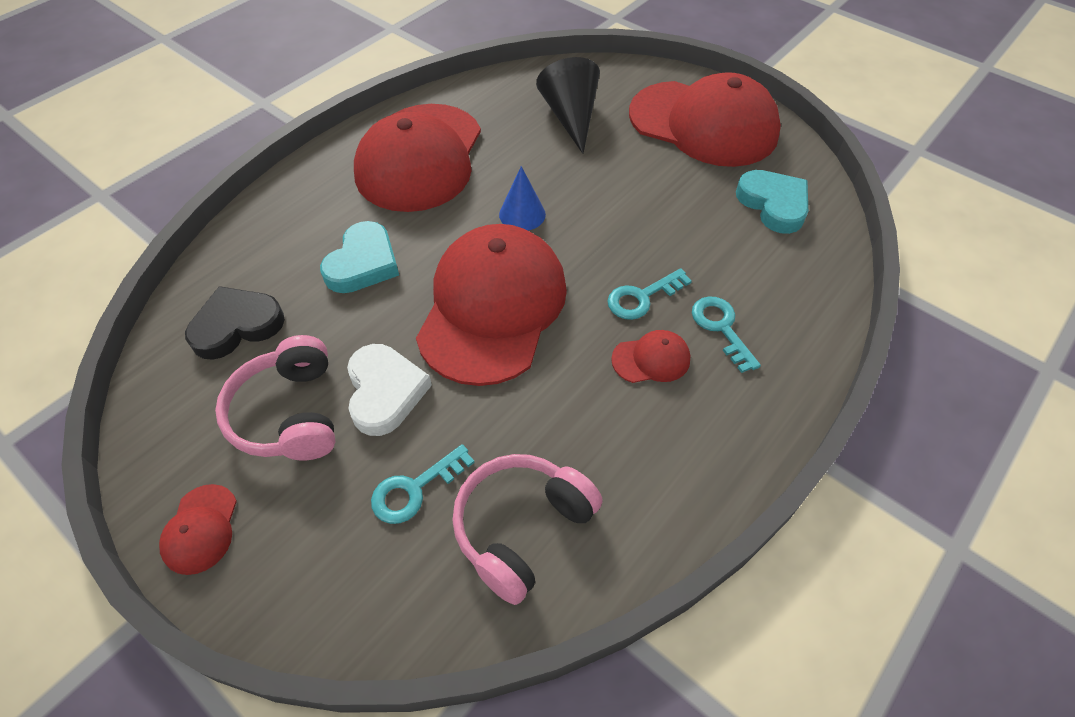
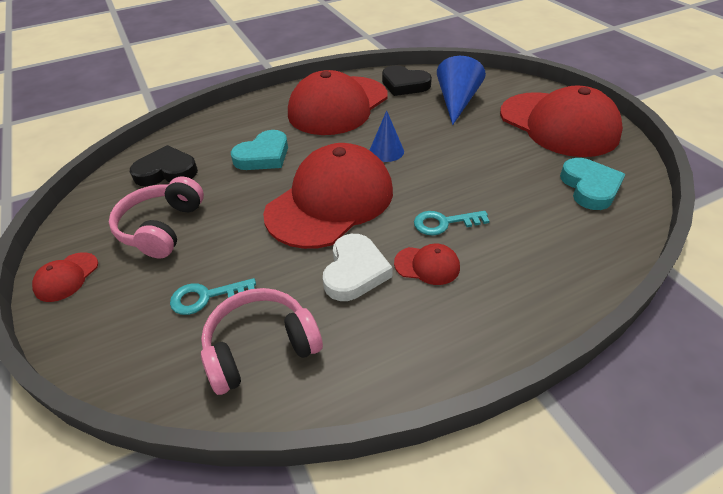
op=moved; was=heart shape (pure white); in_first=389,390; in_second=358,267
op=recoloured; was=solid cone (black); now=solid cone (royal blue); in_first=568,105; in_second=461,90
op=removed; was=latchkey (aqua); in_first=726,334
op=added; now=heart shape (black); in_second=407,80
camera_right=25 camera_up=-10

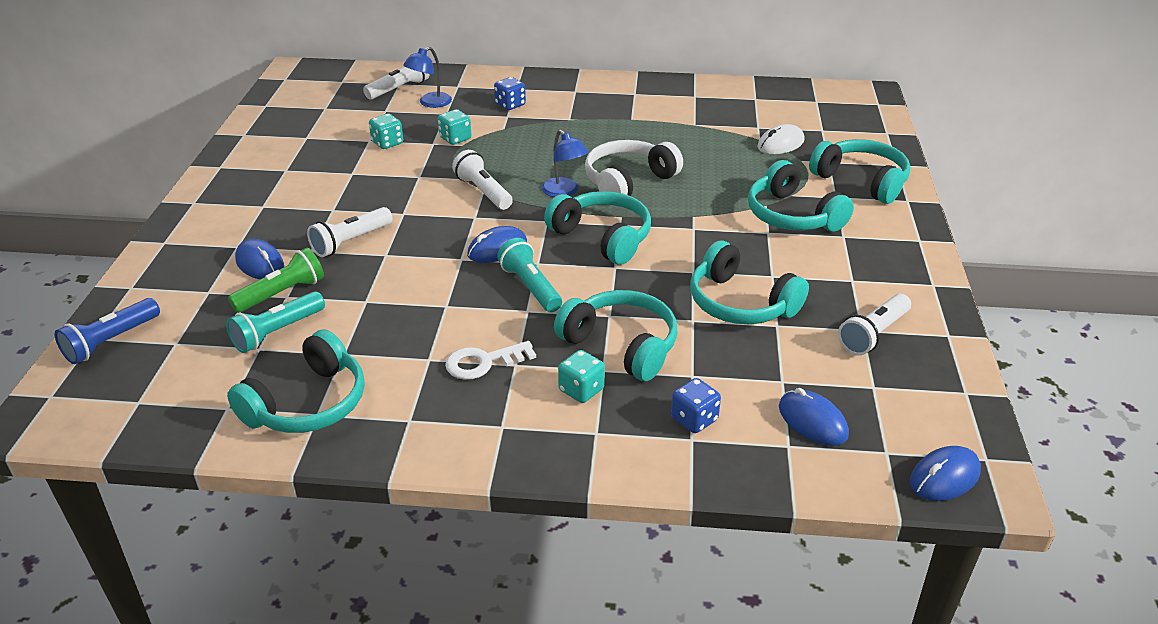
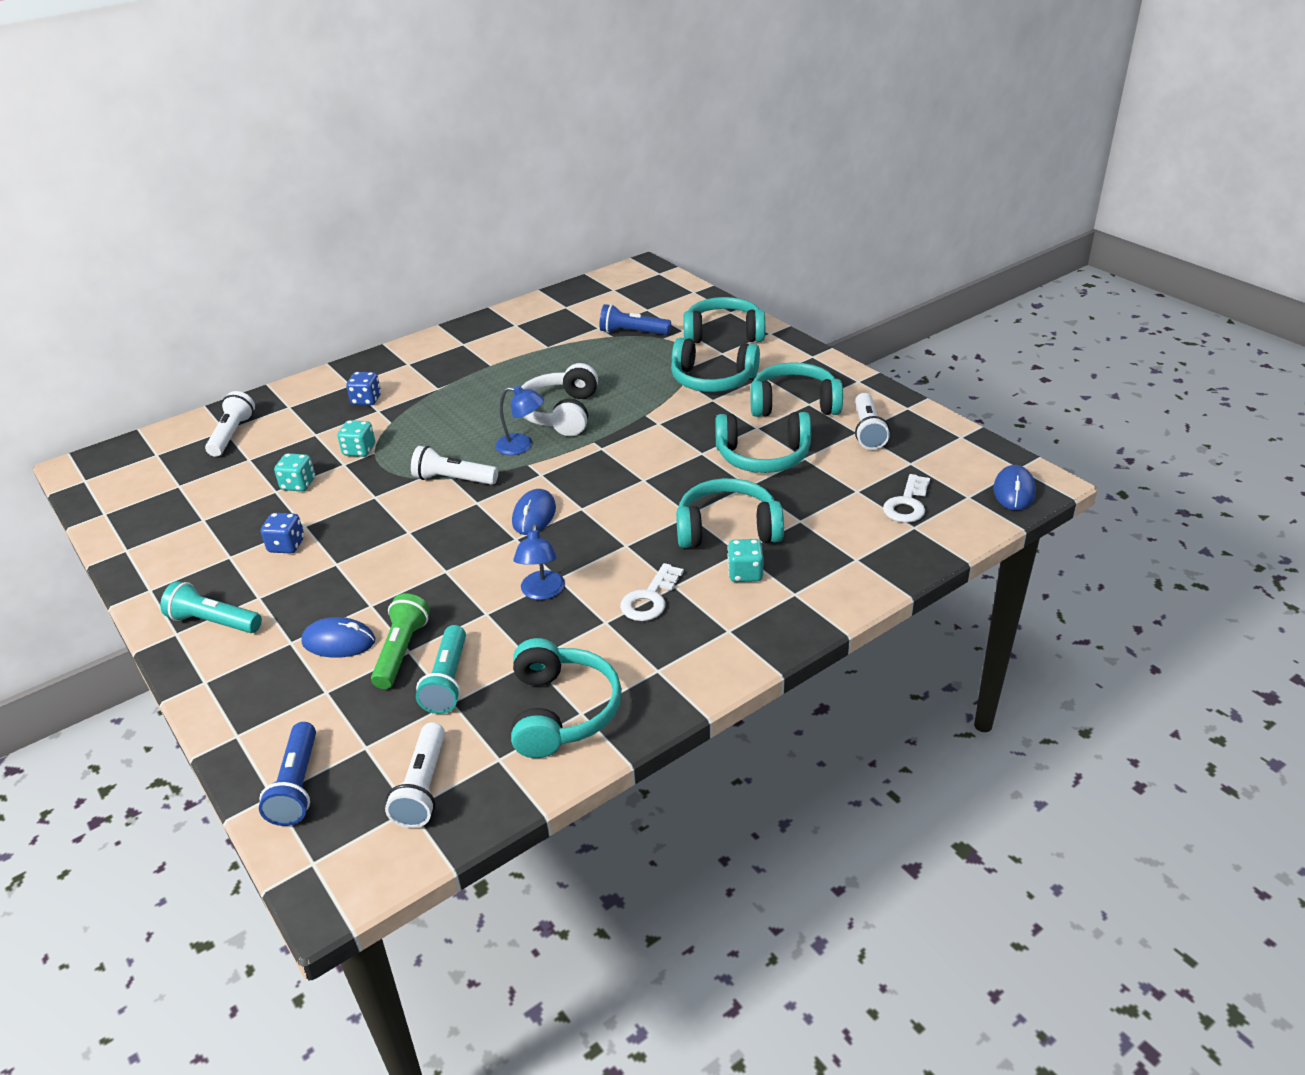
op=moved; was=flashlight (pure white); in_first=350,232; in_second=415,775
op=moved; was=lamp (royal blue); in_first=427,77; in_second=539,562
op=moved; was=flashlight (aqua); in_first=529,275; in_second=211,607
op=moved; was=headphones (aqua); in_first=597,228; in_second=796,389
op=moved; was=game die (royal blue); in_first=696,405; in_second=282,533
op=replaced; was=computer mouse (pure white); now=flashlight (royal blue); in_first=781,139; in_second=635,319
op=replaced; was=computer mouse (royal blue); now=latchkey (pure white); in_first=814,417; in_second=906,498
camera_right=-40 camera_up=0

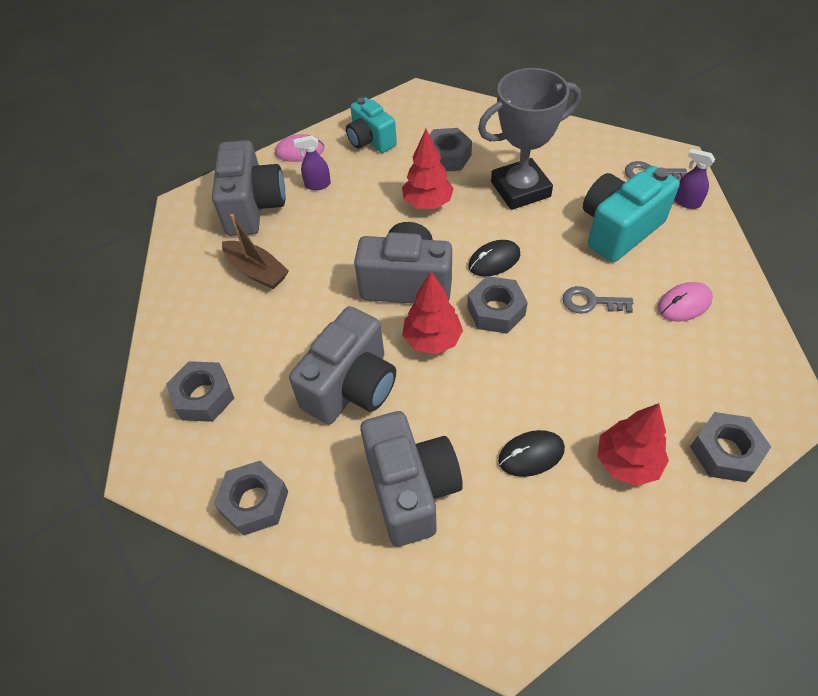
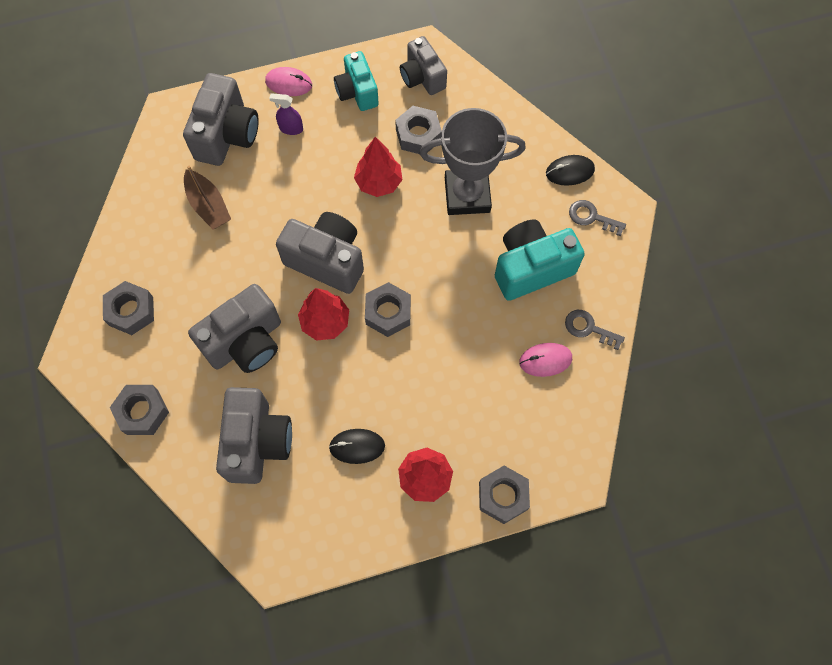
op=moved; was=computer mouse (black); in_first=494,258; in_second=570,170
op=moved; was=latchkey (grey); in_first=597,299; in_second=595,330
op=removed; was=sprayer (royal purple); in_first=694,179
op=added; now=photo camera (grey); in_second=423,65
camera_right=15 camera_up=15

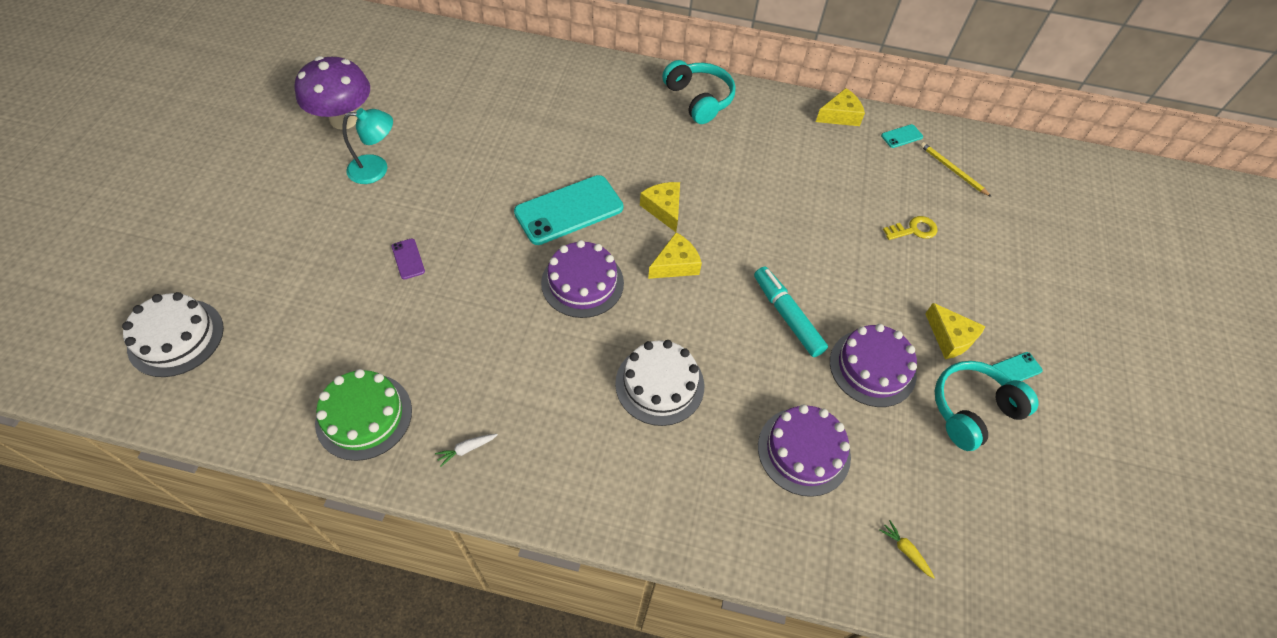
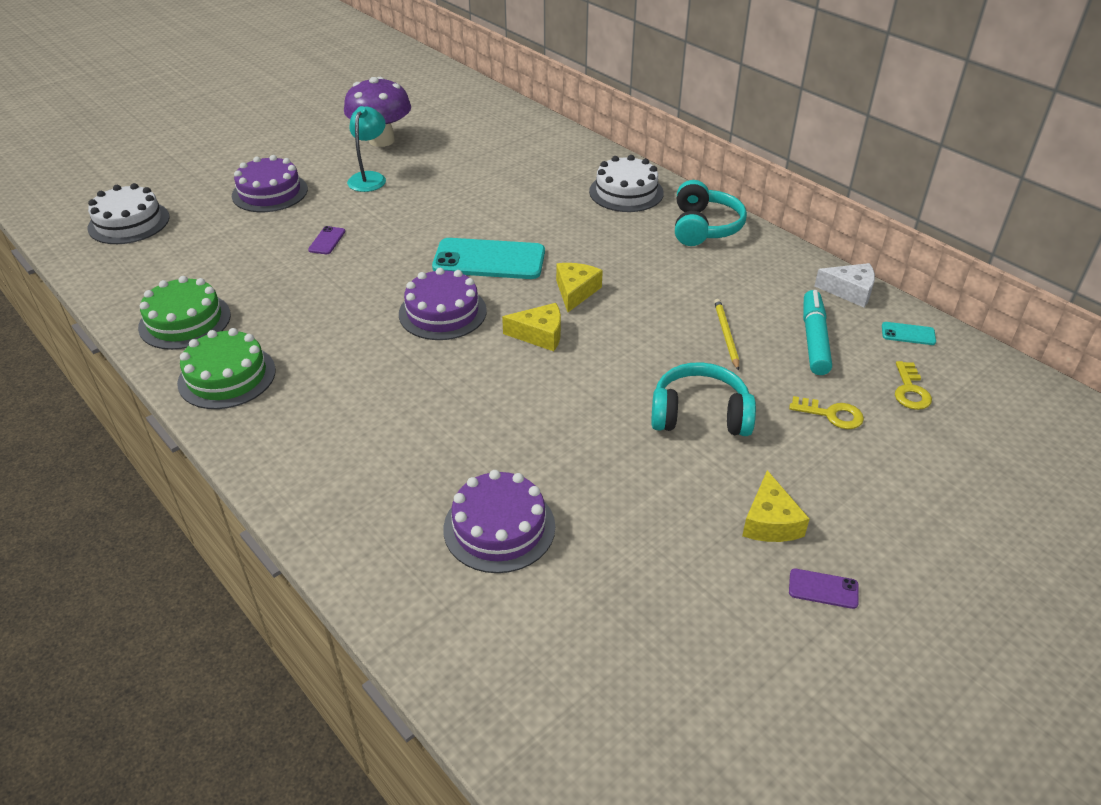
op=turned; was=lamp (aqua); in_first=367,146; in_second=366,149; clockwise=-105
op=replaced; was=carrot (pure white); now=gateau (green); in_first=466,450; in_second=226,368
op=moved; was=gateau (pure white); in_first=659,383; in_second=626,183
op=moved; was=marker (aqua); in_first=791,312; in_second=817,332
op=recoloured; was=cheese wedge (bright yellow); now=cheese wedge (pure white); in_first=840,107; in_second=845,285
op=moved; was=gateau (royal purple); in_first=873,365; in_second=270,183
op=removed; was=carrot (bright yellow); in_first=907,549
op=moved; was=pencil (bright yellow); in_first=955,169; in_second=726,335
op=moved; was=headphones (aqua); in_first=987,406; in_second=703,399
op=recoloured; was=phone (aqua); now=phone (royal purple); in_first=1017,366; in_second=824,589
op=added; now=latchkey (bright yellow); in_second=913,385
camera_right=40 camera_up=-15

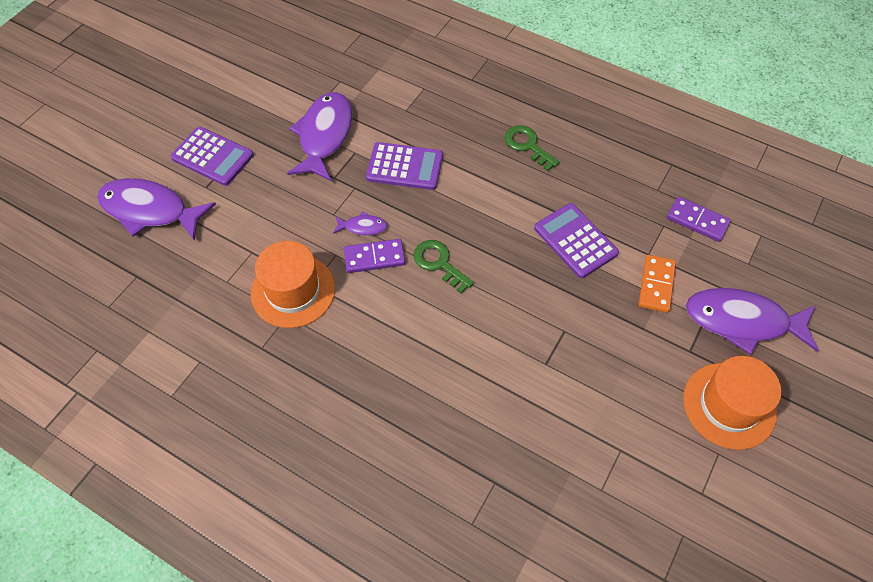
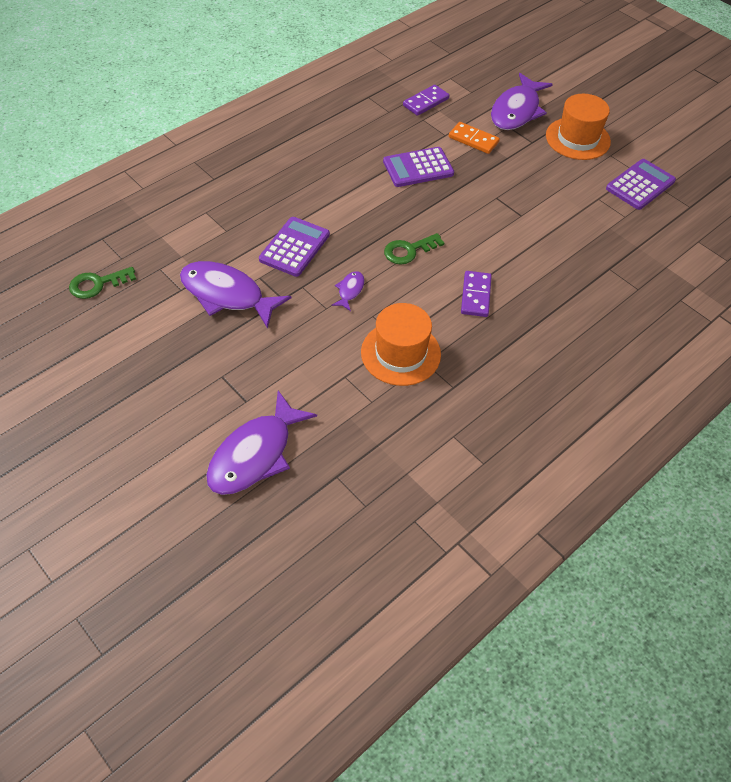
op=moved; was=pocket calculator (royal purple); in_first=212,156; in_second=641,184
op=moved; was=domino tile (royal purple); in_first=374,256; in_second=476,294
op=moved; was=latchkey (green); in_first=532,148; in_second=102,283
camera_right=-75 camera_up=-5

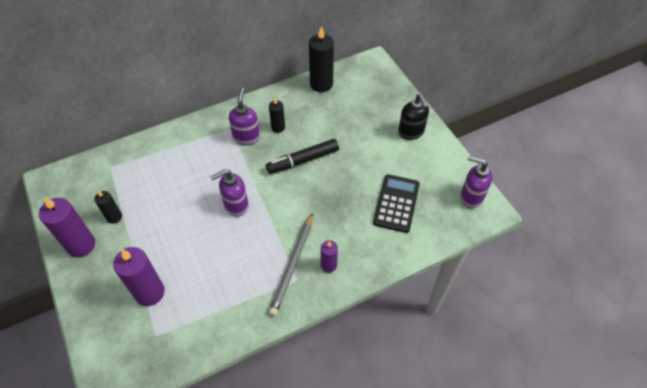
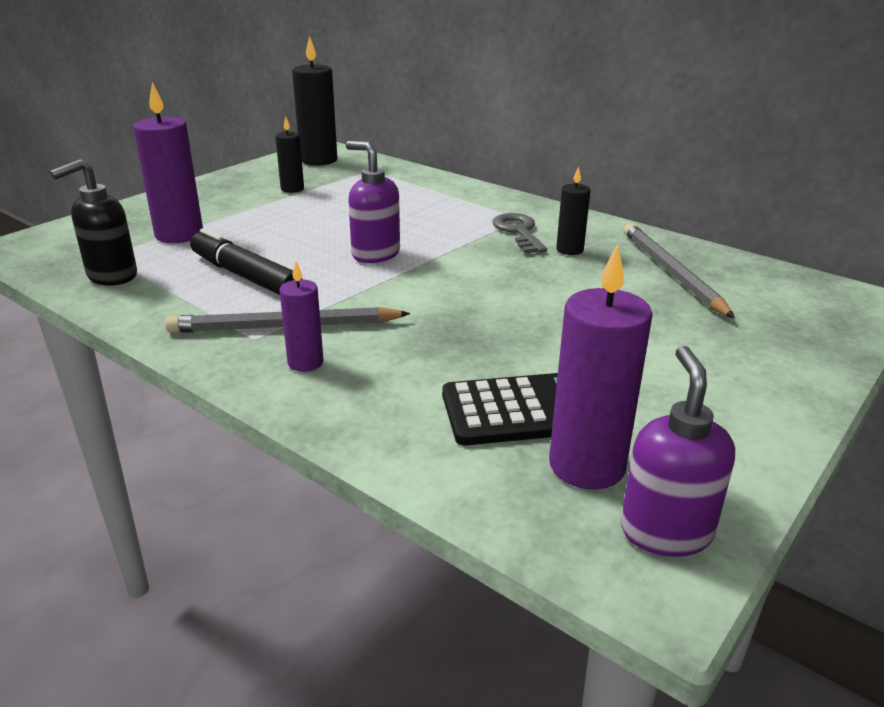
op=moved; was=pillar candle (royal purple); in_first=67,227; in_second=601,367
op=replaced; was=pump bottle (royal purple); now=latchkey (grey); in_first=244,116; in_second=520,233
op=moved; was=marker (black); in_first=302,156; in_second=246,261
op=moved; was=pillar candle (black); in_first=321,59; in_second=314,101
op=moved; was=pump bottle (black); in_first=413,117; in_second=93,222
op=added; now=pencil (grey); in_second=679,270
camera_right=65 camera_up=-25

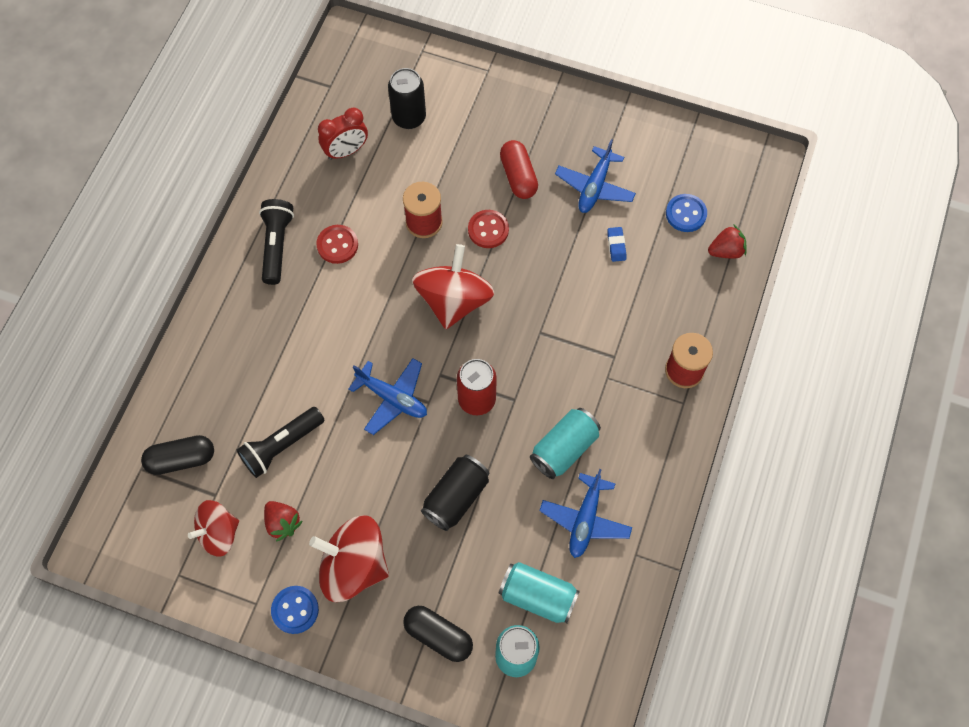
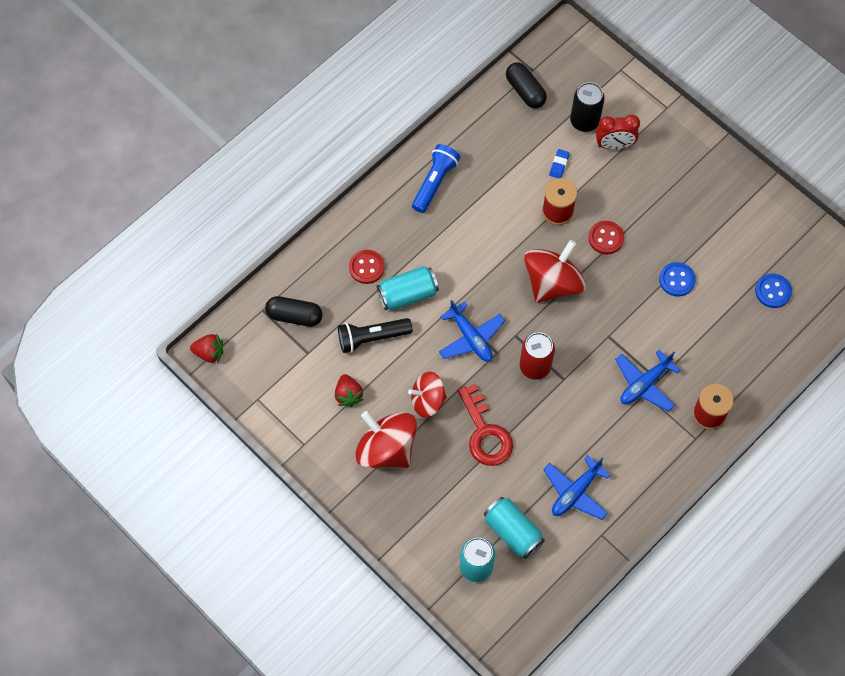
op=moved; was=toy top (crimson); in_first=213,528; in_second=427,395
op=recoloured; was=flashlight (black); now=flashlight (royal blue); in_first=276,242; in_second=436,178
op=moved; was=button (royal blue); in_first=295,610; in_second=677,279
op=moved; was=button (crimson); in_first=337,244; in_second=367,267
op=moved; was=clock (crimson); in_first=343,134; in_second=618,132
op=moved; was=pill (black); in_first=438,634; in_second=526,85
op=replaced; was=can (black); now=latchkey (crimson); in_first=455,493; in_second=485,424
op=removed; was=pill (crimson); in_first=519,169
op=moved; was=can (aqua); in_first=565,443; in_second=408,288
op=moved; was=plane (royal blue); in_first=595,176; in_second=647,380
op=moved; was=eraser (royal blue); in_first=616,244; in_second=559,163
op=moved; was=strawberry (crimson); in_first=727,242; in_second=206,348
camera_right=25 camera_up=0

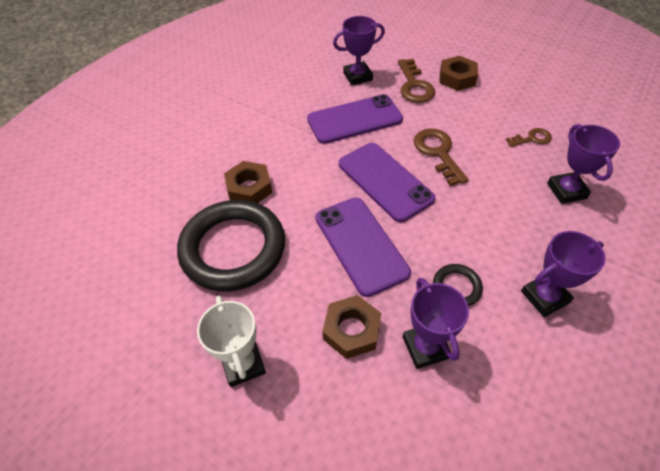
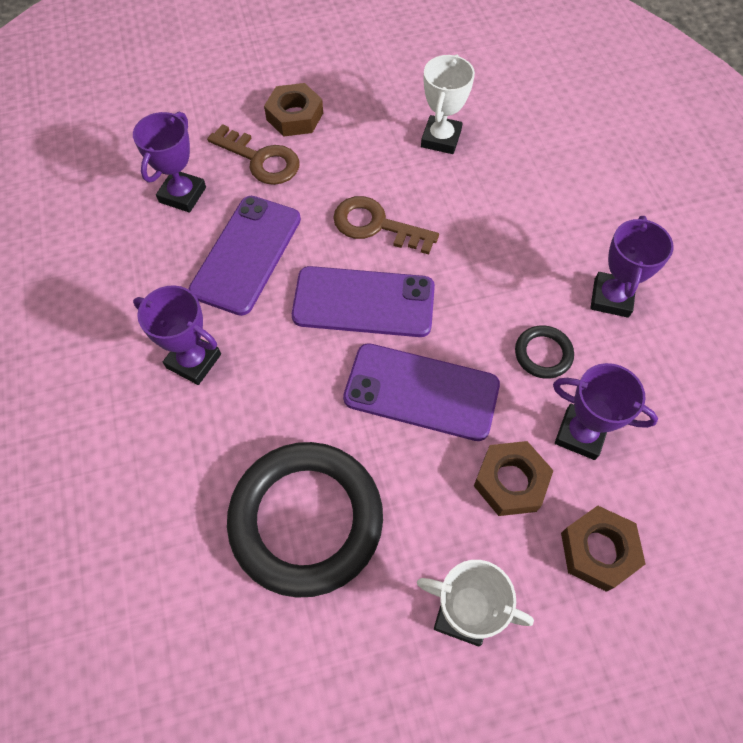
op=moved; was=hexagon nut (dark brown); in_first=248,182; in_second=603,549
op=replaced; was=latchkey (dark brown); now=prize cup (pure white); in_first=529,137; in_second=448,104
op=moved; was=prize cup (royal purple); in_first=583,164; in_second=177,335
camera_right=-50 camera_up=10

